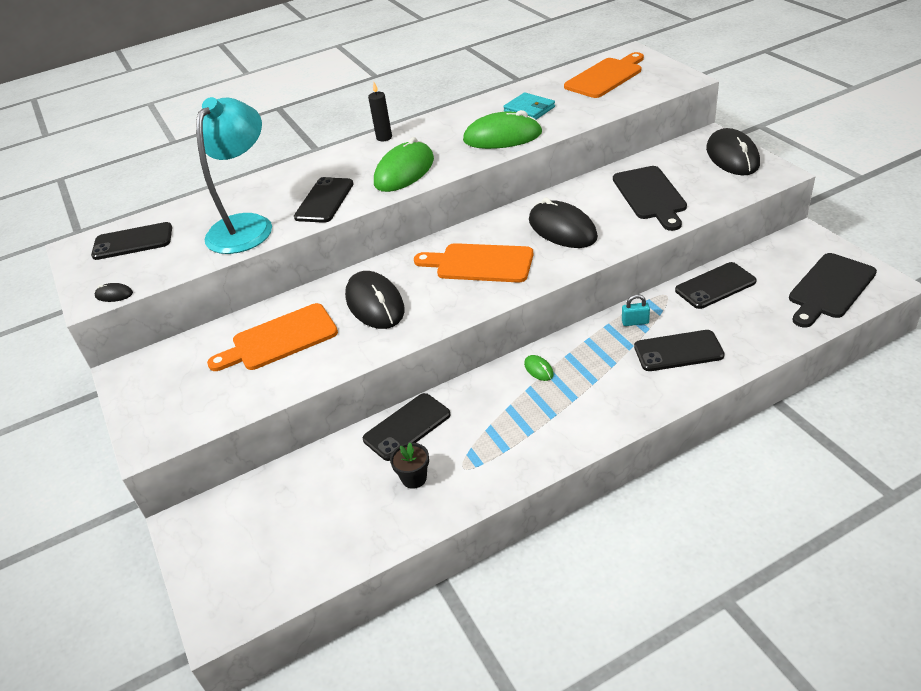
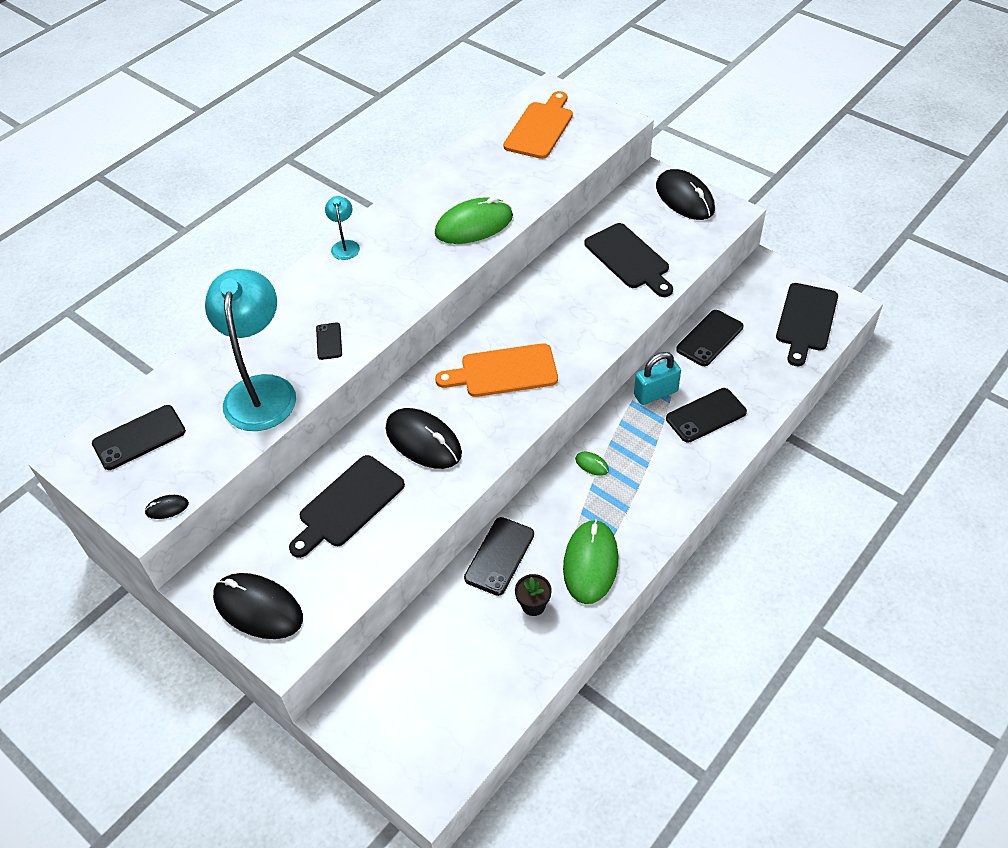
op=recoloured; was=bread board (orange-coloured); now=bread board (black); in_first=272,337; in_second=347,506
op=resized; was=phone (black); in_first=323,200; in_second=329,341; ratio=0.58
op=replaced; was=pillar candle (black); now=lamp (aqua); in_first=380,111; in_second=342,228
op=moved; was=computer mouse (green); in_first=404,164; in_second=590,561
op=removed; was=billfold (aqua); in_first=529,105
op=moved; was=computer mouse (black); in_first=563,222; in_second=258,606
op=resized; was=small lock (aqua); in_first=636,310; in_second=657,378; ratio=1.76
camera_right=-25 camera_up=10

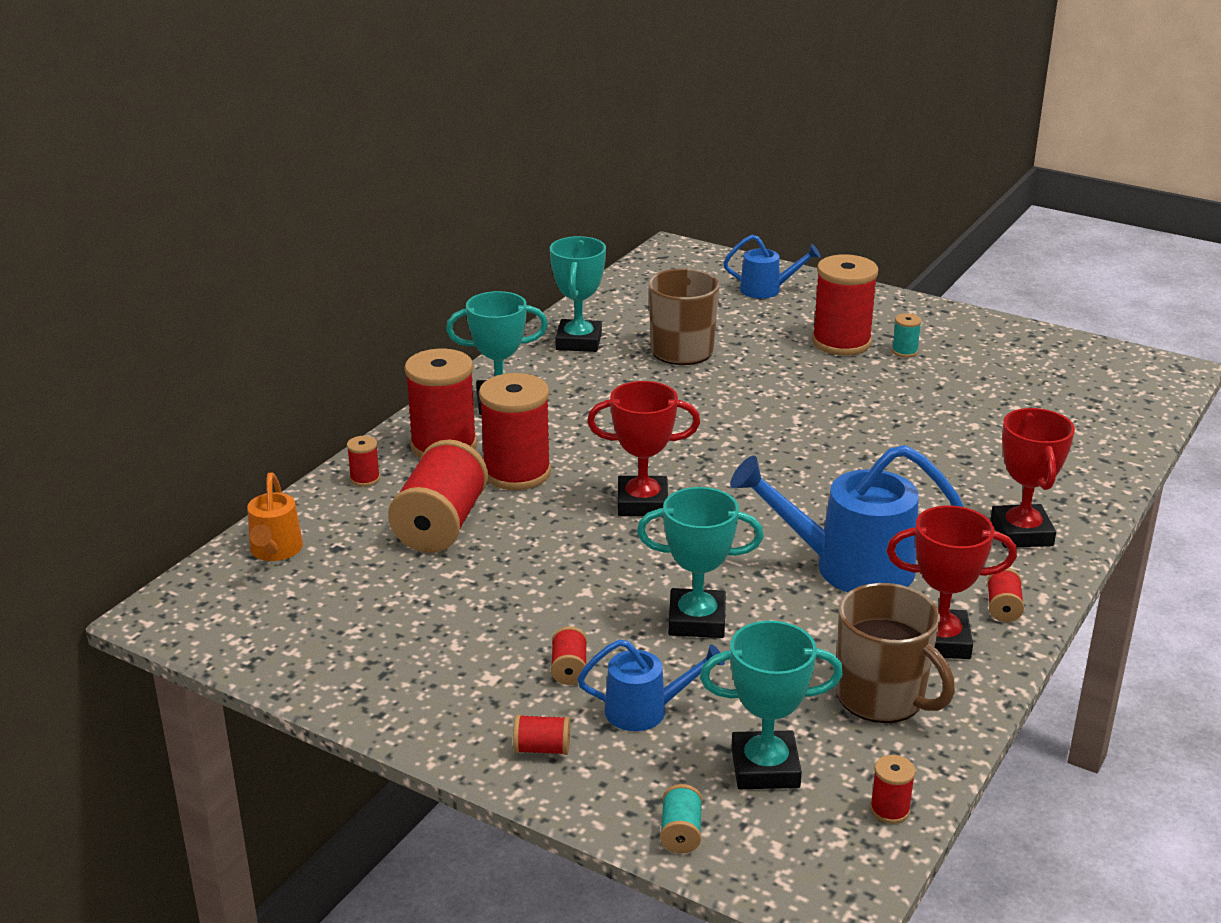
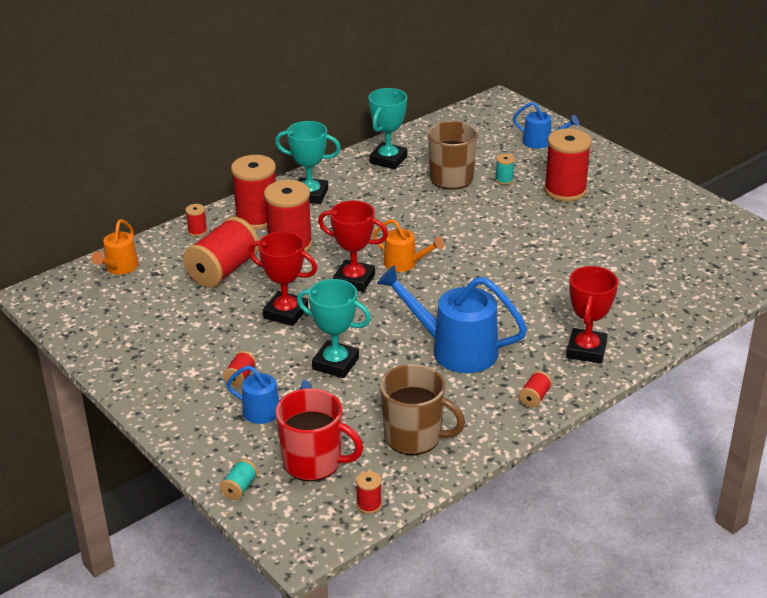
op=removed; was=spool (crimson); in_first=541,735
op=replaced; was=prize cup (aqua); now=coffee mug (crimson); in_first=771,705; in_second=319,434
op=turned; was=coffee mug (dark brown); in_first=895,653; in_second=422,409; clockwise=-45
op=moved; was=prize cup (crimson); in_first=951,582; in_second=282,278
op=moved; was=spool (aqua); in_first=907,335; in_second=505,169
op=added; now=watering can (orange-coloured); in_second=408,245
camera_right=20 camera_up=5

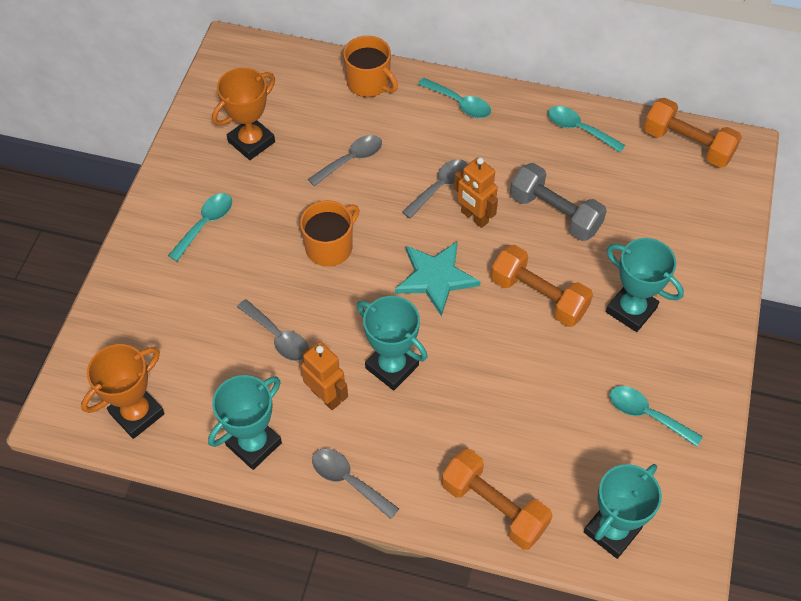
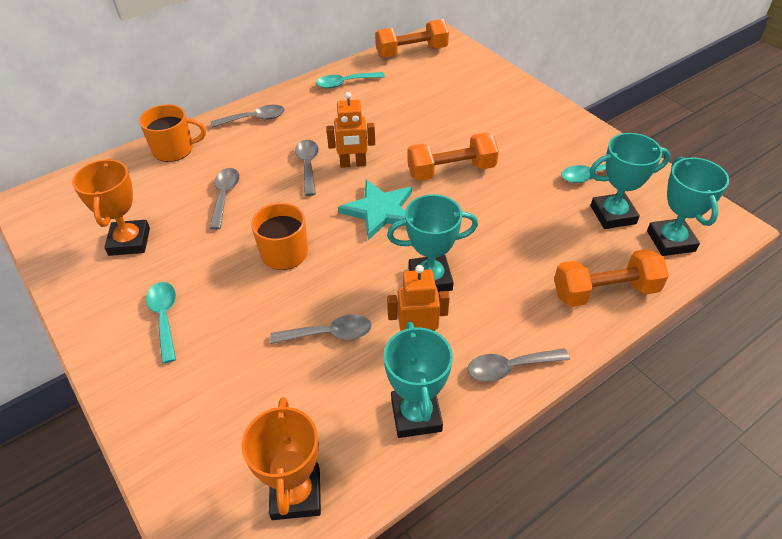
op=recoloured; was=spoon (aqua); now=spoon (grey); in_first=454,98; in_second=248,116
op=removed; was=hand weight (grey); in_first=558,202
op=moved; was=prize cup (aqua); in_first=645,285; in_second=630,181
camera_right=-50 camera_up=-10

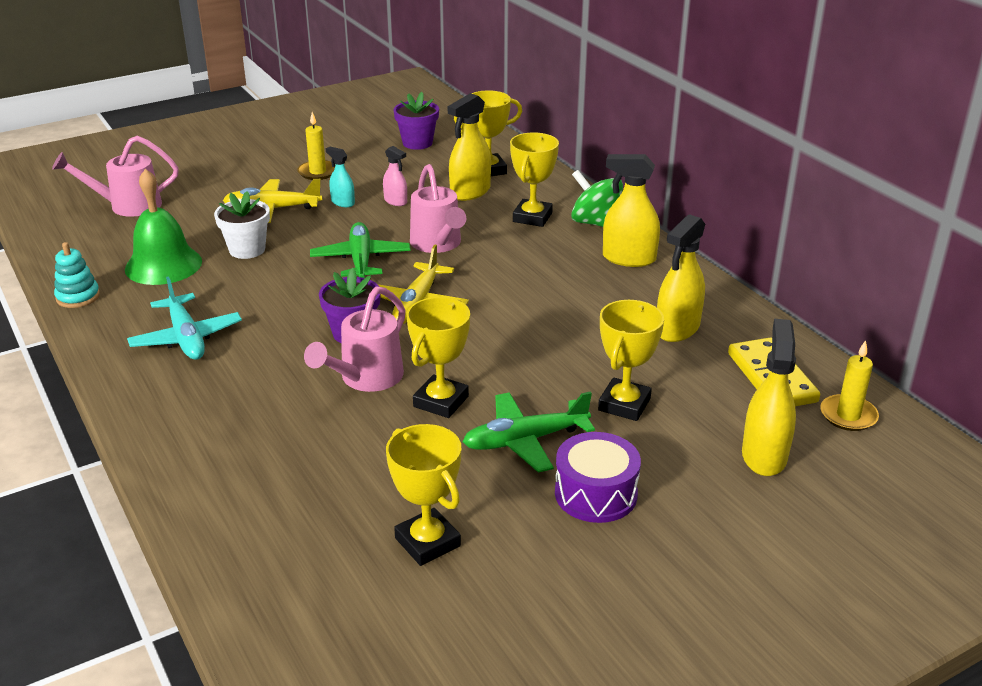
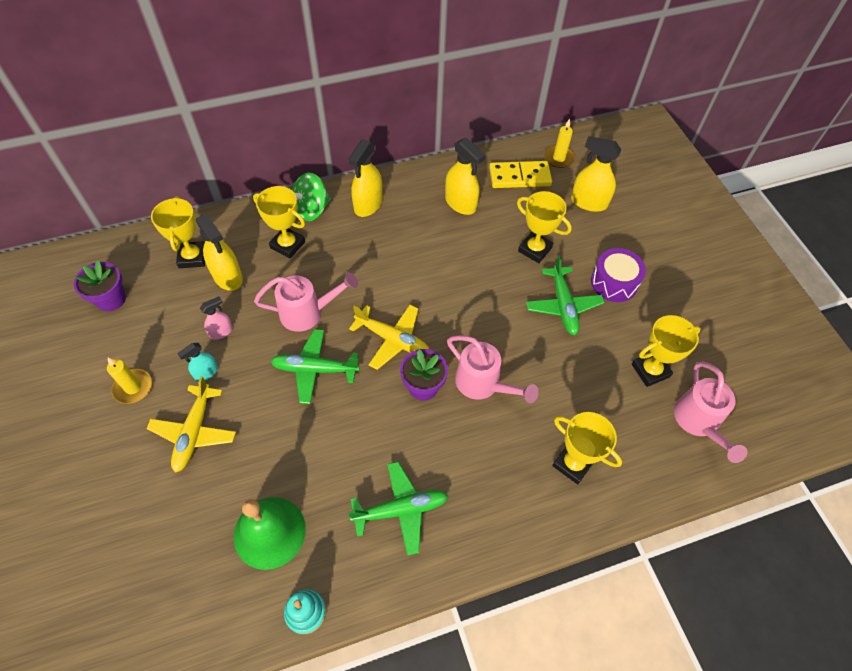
op=moved; was=watering can (pink); in_first=115,176; in_second=710,412
op=recoloured; was=plane (aqua); now=plane (green); in_first=184,318; in_second=398,509
op=removed; was=plant pot (pure white); in_first=242,225
op=moved; was=prize cup (bright yellow); in_first=438,357; in_second=587,448
camera_right=-80 camera_up=25

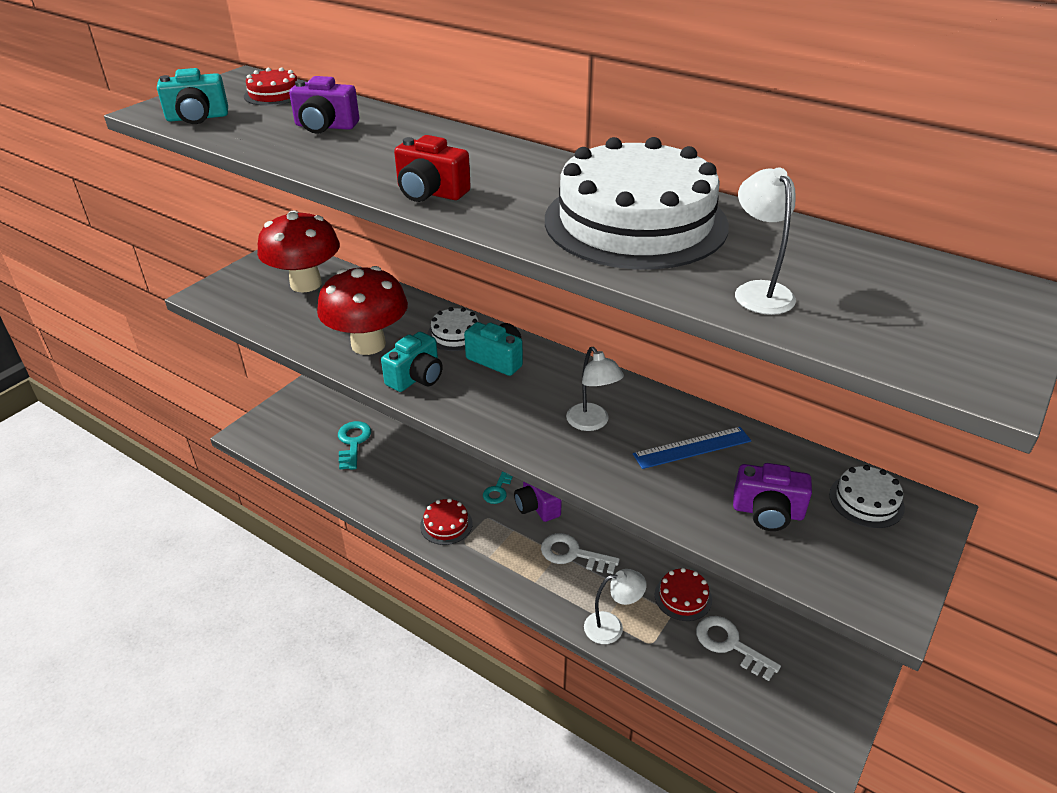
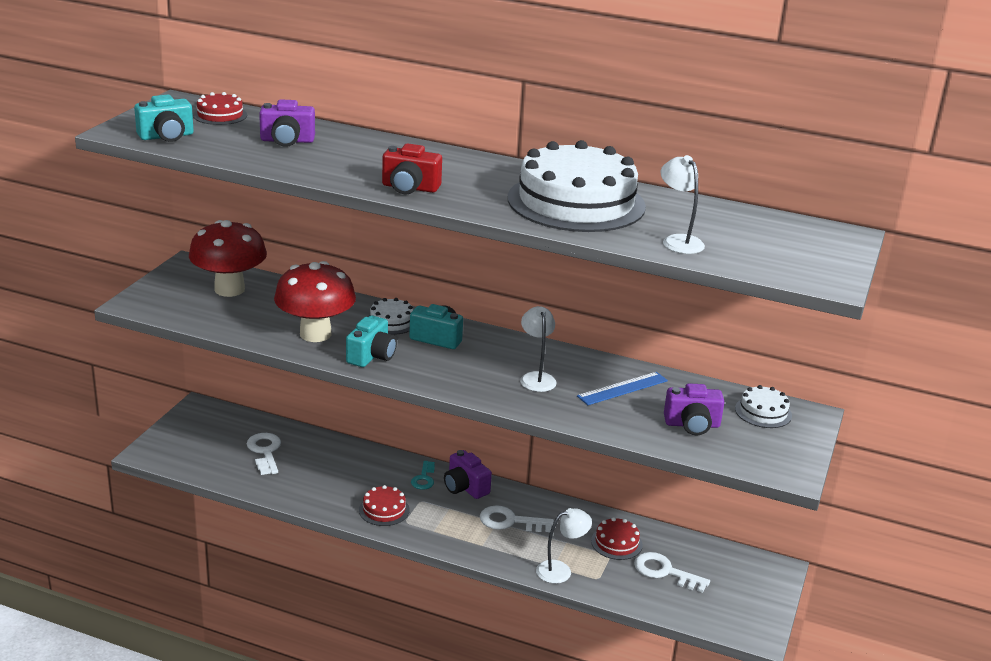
op=recoloured; was=latchkey (aqua); now=latchkey (pure white); in_first=354,445; in_second=264,454
op=turned; was=lamp (pure white); in_first=595,389; in_second=538,349; clockwise=-150
camera_right=-15 camera_up=-10

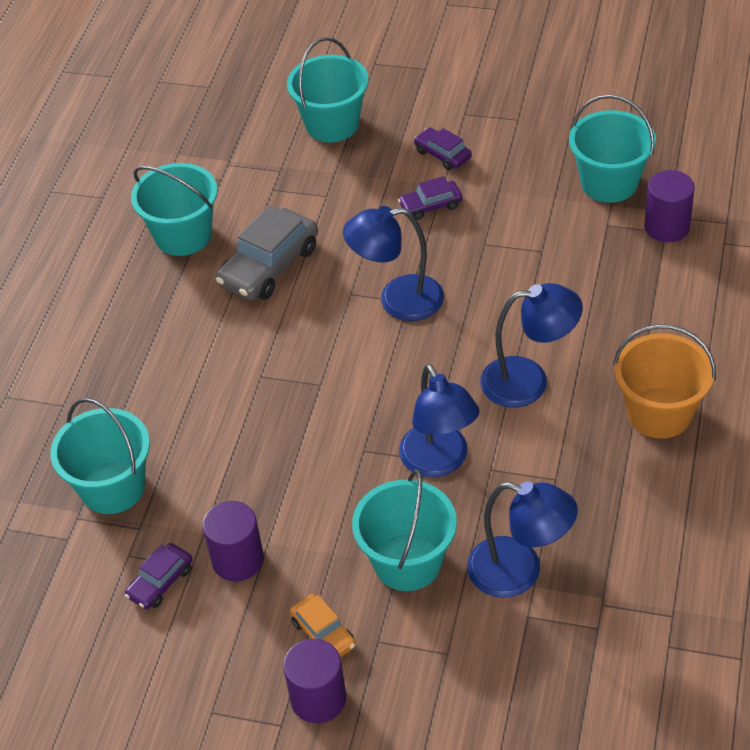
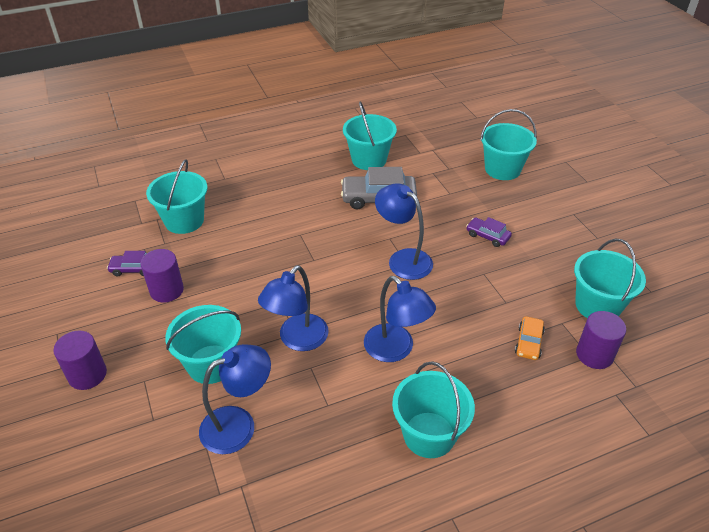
op=moved; was=toy car (orange-coloured); in_first=323,626; in_second=530,338
op=removed; was=toy car (royal purple); in_first=443,148
op=turned; was=lamp (royal blue); in_first=522,540; in_second=235,399; clockwise=-105
op=recoloured; was=pail (orange-coloured); now=pail (aqua); in_first=664,381; in_second=433,409
camera_right=50 camera_up=-5

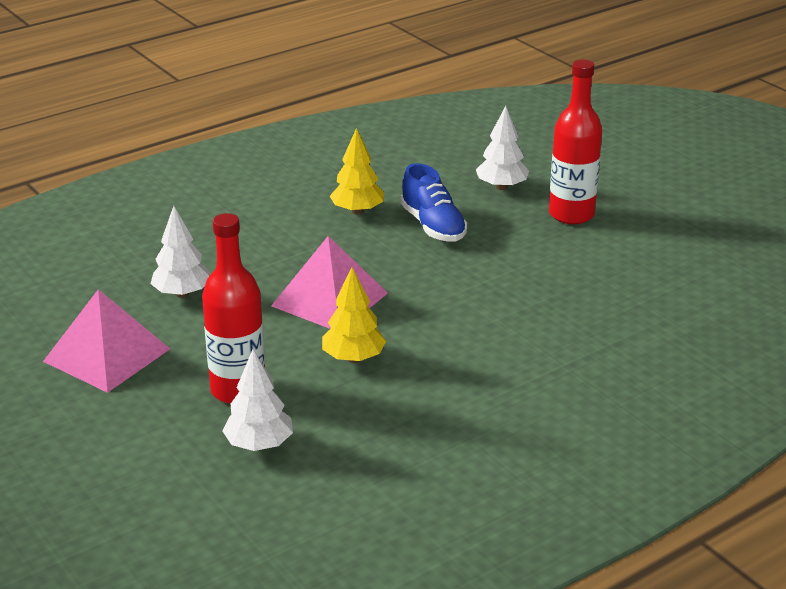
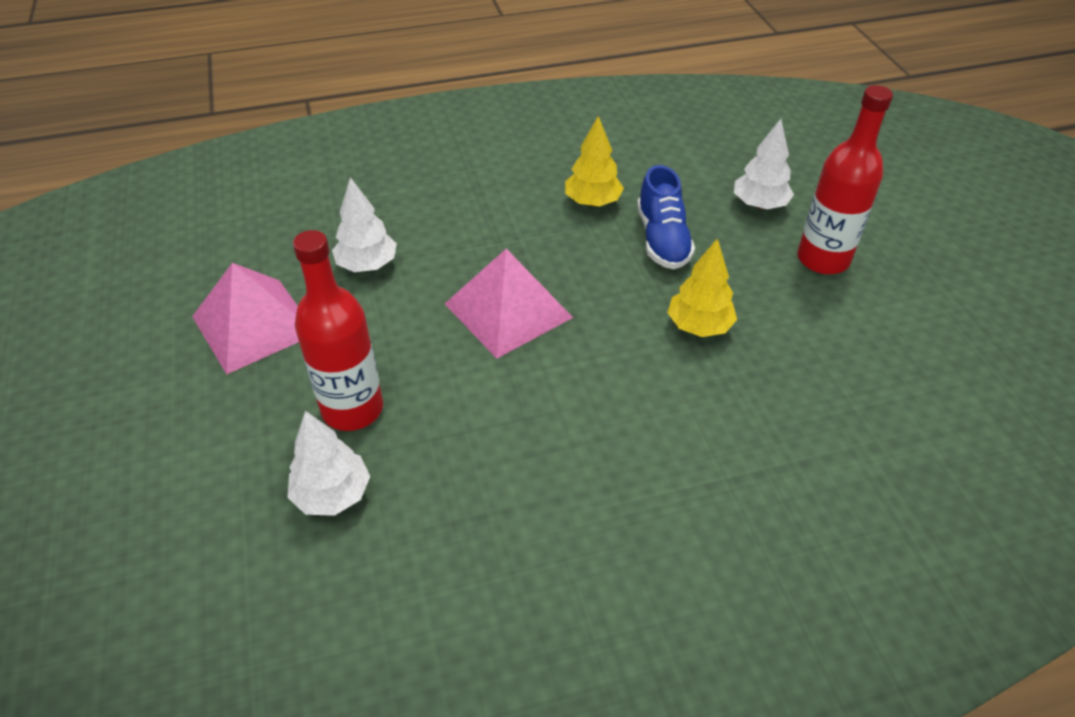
op=moved; was=fir tree (bright yellow); in_first=354,315; in_second=702,287
camera_right=20 camera_up=15

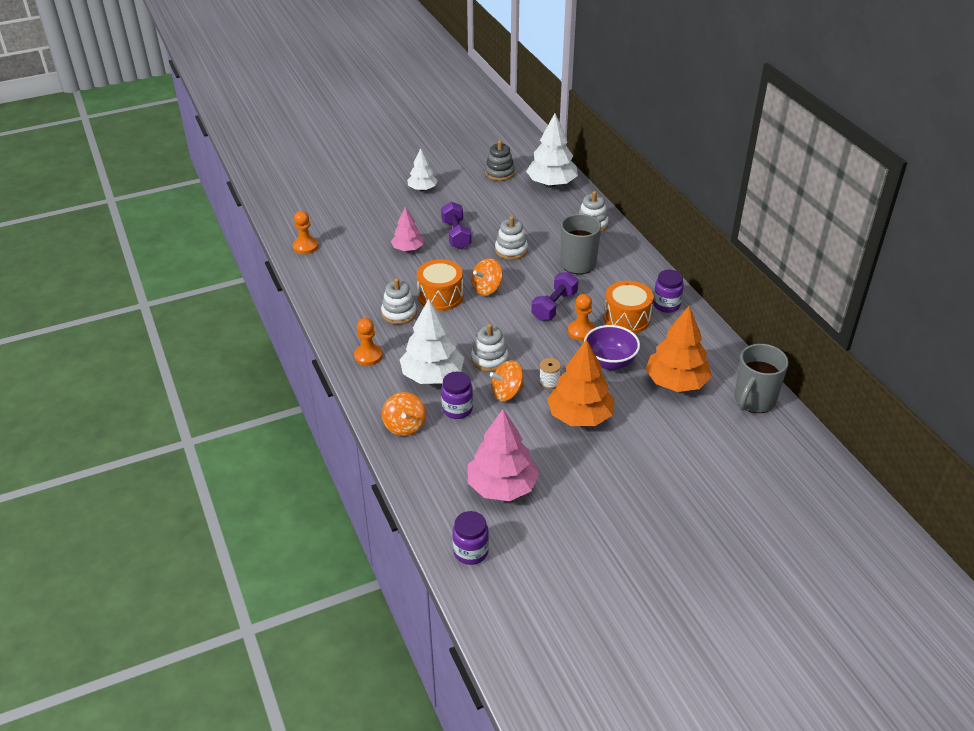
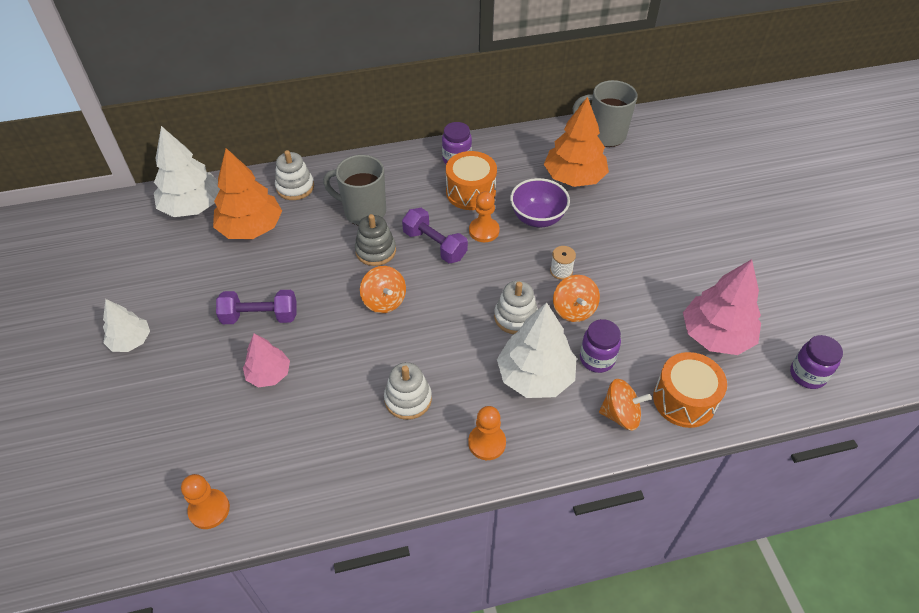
op=moved; was=toy drum (orange-coloured); in_first=440,285; in_second=690,390
op=moved; was=stacking rings (grey); in_first=500,160; in_second=375,240
op=removed; was=stacking rings (pure white); in_first=511,238
op=moved; was=fir tree (orange-coloured); in_first=581,382; in_second=247,193
op=turned; was=coffee mug (grey); in_first=761,378; in_second=605,113; clockwise=150
camera_right=-80 camera_up=10

